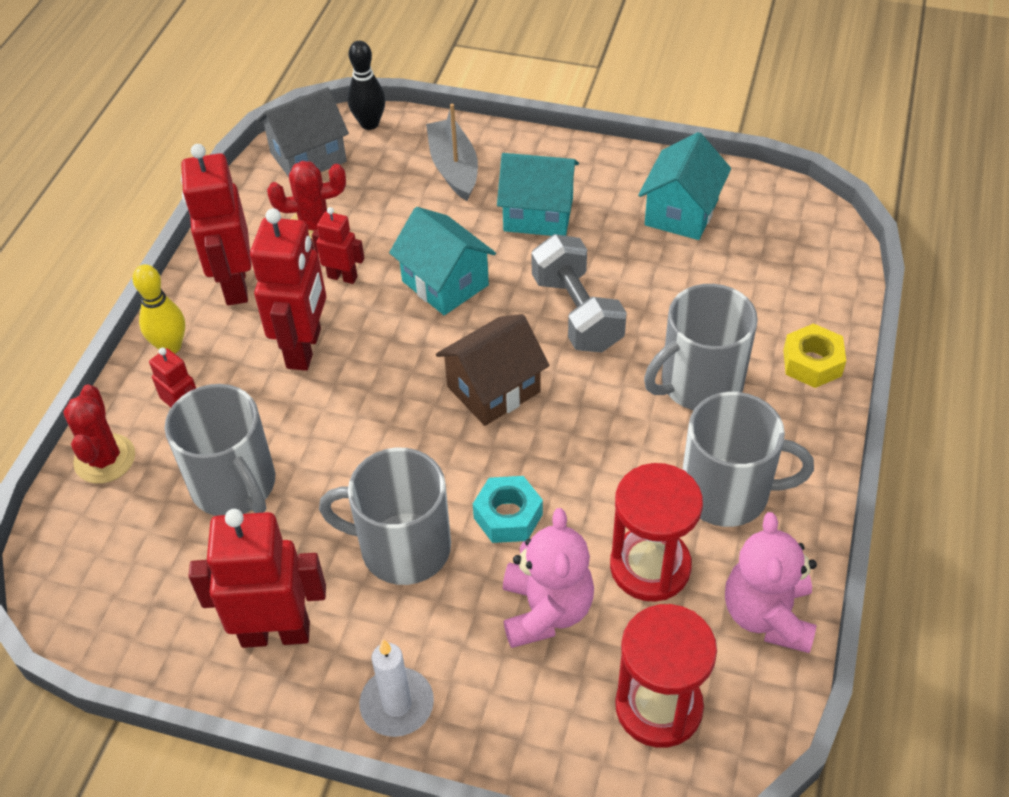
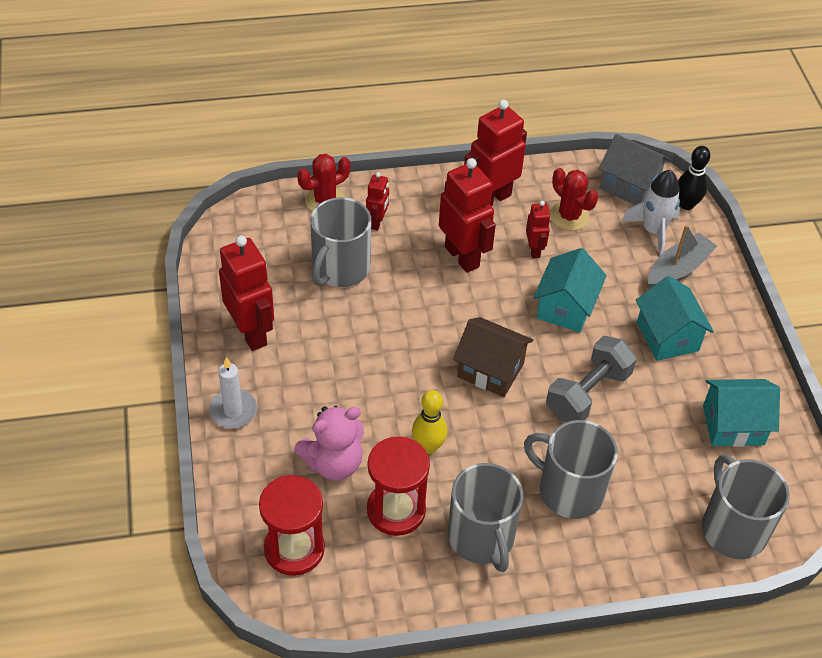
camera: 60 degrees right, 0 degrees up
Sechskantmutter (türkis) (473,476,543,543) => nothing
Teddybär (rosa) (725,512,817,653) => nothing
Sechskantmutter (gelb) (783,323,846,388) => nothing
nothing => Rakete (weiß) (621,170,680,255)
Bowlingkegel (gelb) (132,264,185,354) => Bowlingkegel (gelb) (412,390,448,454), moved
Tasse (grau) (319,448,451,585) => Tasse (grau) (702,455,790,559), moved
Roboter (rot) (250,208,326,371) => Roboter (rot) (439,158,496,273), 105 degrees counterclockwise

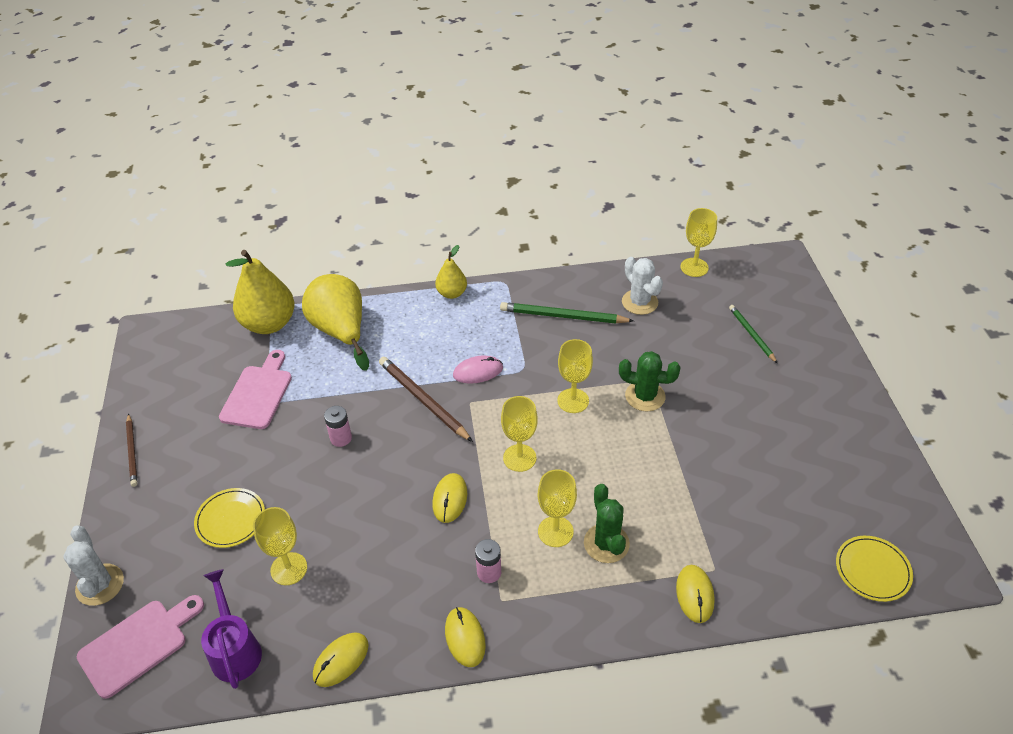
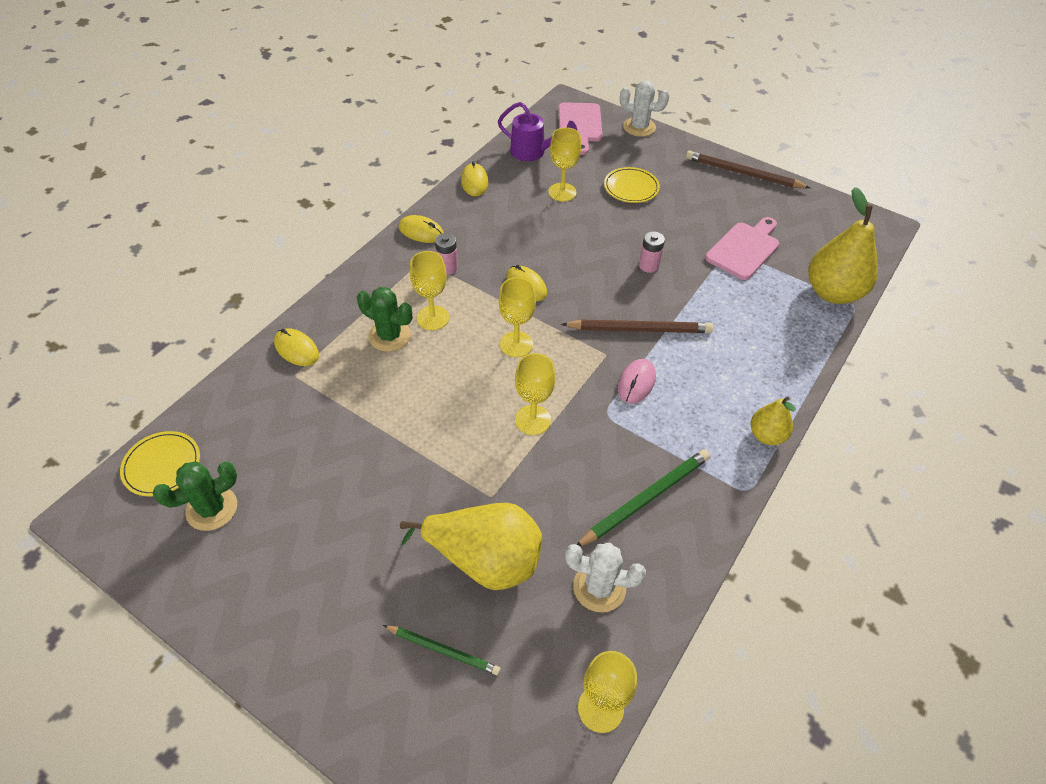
camera: 130 degrees right, 5 degrees up
Birne (gelb) (302,274,369,371) => Birne (gelb) (400,503,542,590), moved
Kaktus (grün) (619,351,681,412) => Kaktus (grün) (153,462,237,531), moved
Schneidebrett (rosa) (219,350,292,429) => Schneidebrett (rosa) (705,217,780,280), 105 degrees counterclockwise
Bleistift (braun) (126,414,137,487) => Bleistift (braun) (686,151,810,188), x1.60

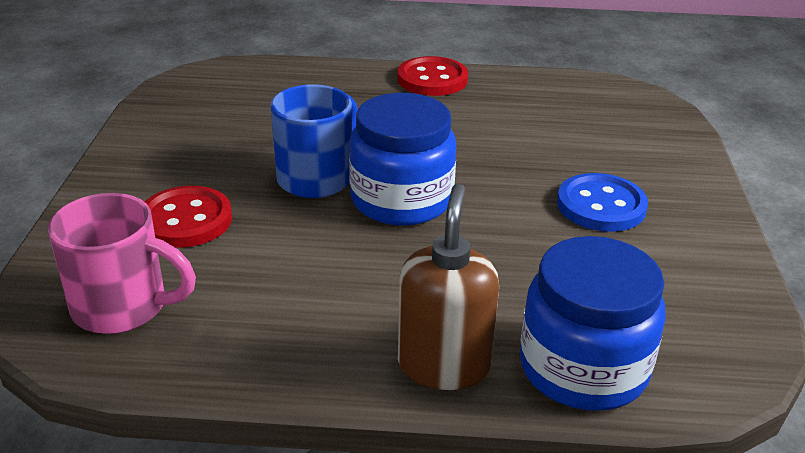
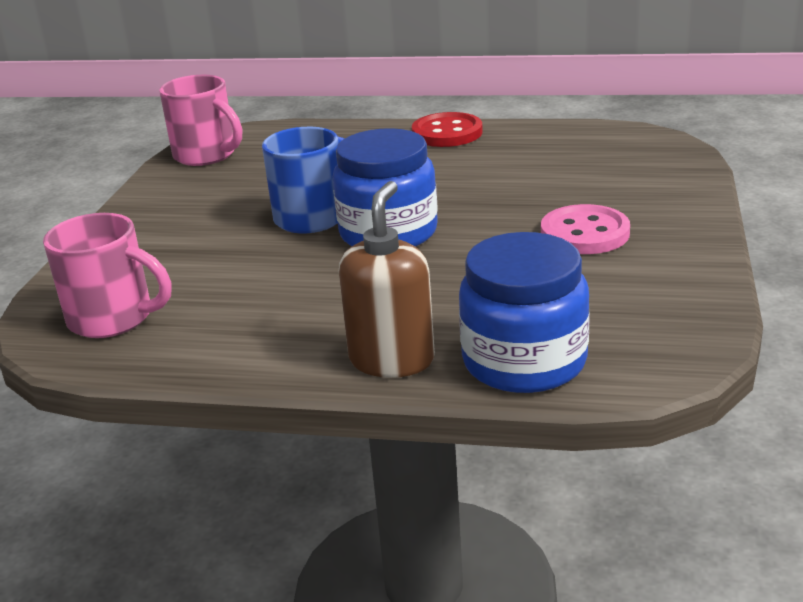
camera: 10 degrees right, 5 degrees down
Knopf (rot) (144,186,232,248) => nothing
nothing => Tasse (rosa) (159,75,242,166)
Knopf (blau) (557,173,648,232) => Knopf (rosa) (541,204,630,254)

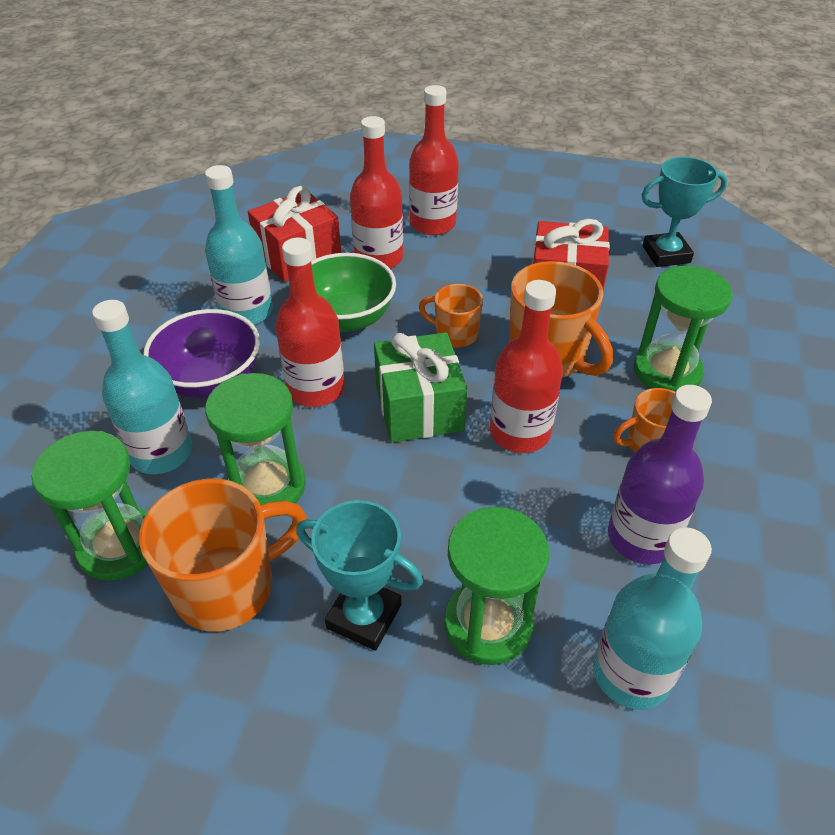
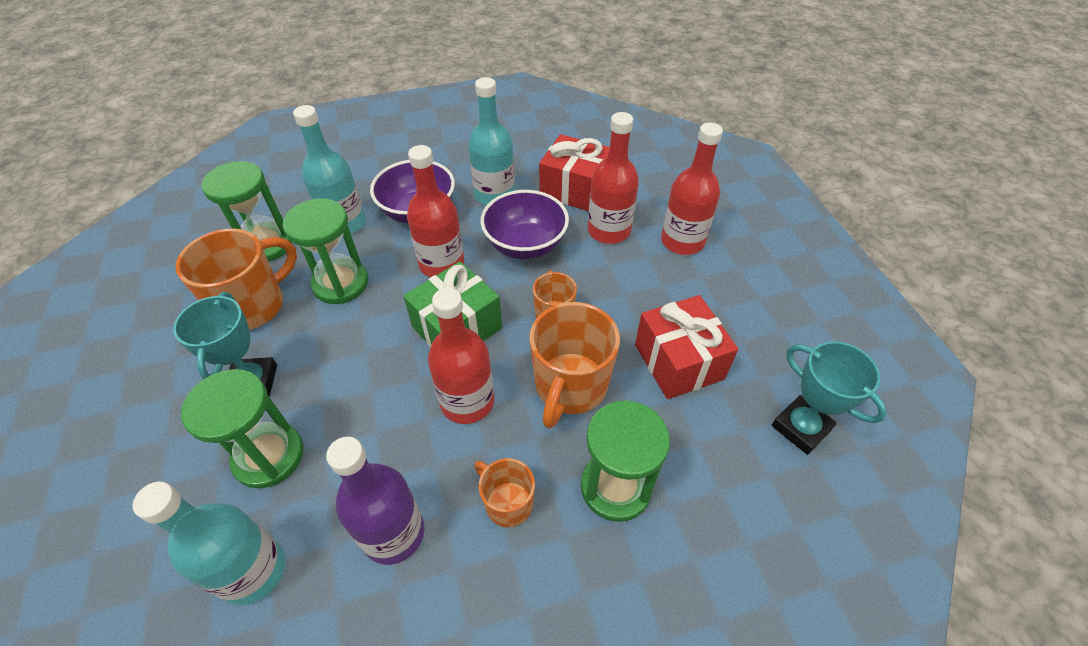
camera: 60 degrees right, 5 degrees up
Schüssel (grün) (311,253,396,332) => Schüssel (lila) (480,190,569,259)
Tasse (orange) (139,479,307,632) => Tasse (orange) (175,229,297,330), 75 degrees counterclockwise

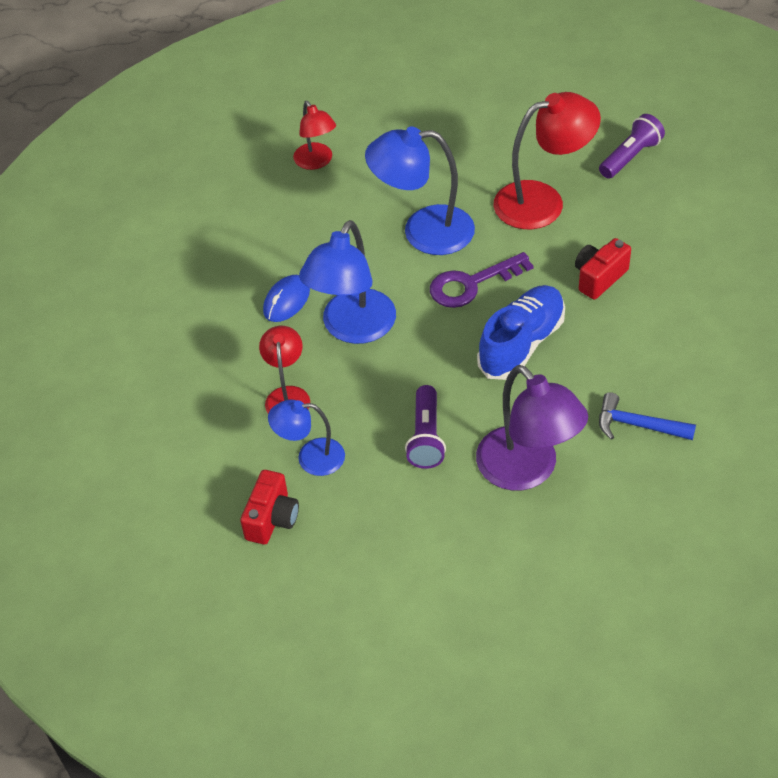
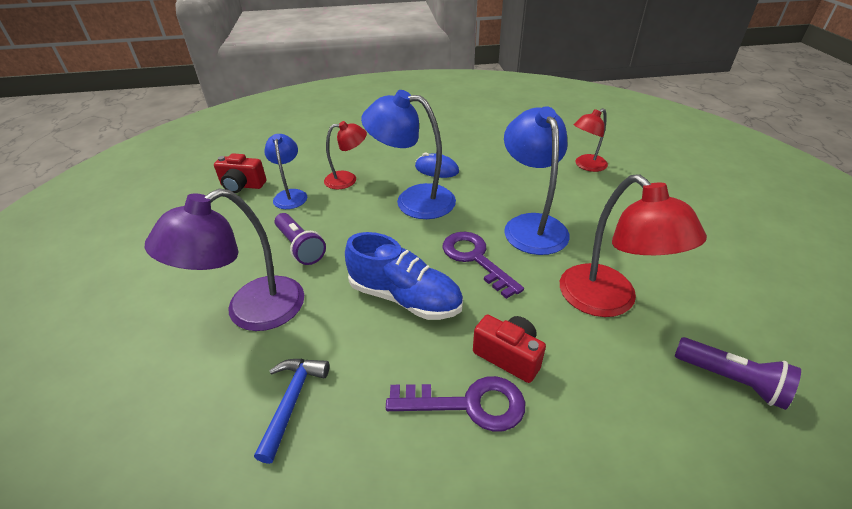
camera: 80 degrees right, 10 degrees down
nothing => Schlüssel (lila) (386,376,525,432)
Taschenlampe (lila) (405,385,446,469) => Taschenlampe (lila) (275,213,326,265), 120 degrees counterclockwise

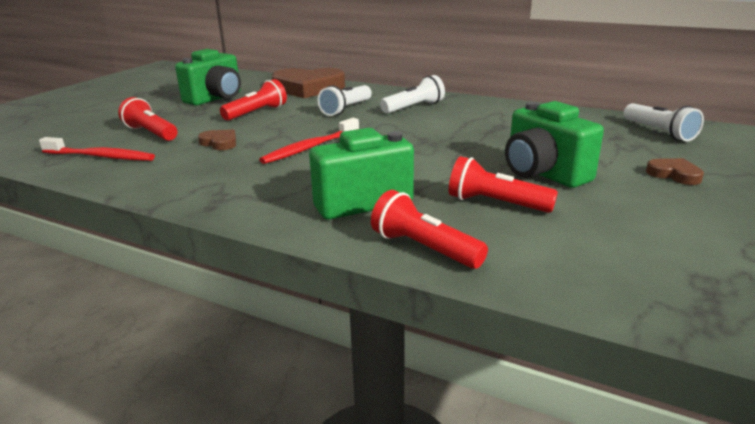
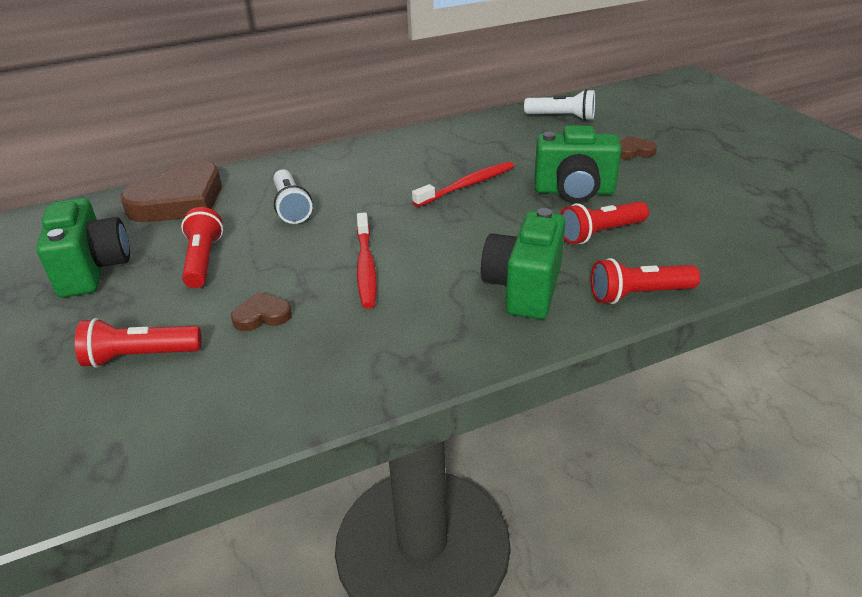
camera: 50 degrees left, 10 degrees up
Taschenlampe (weiß) (380,75,445,113) => nothing
Zahnbürste (rot) (39,137,155,161) => Zahnbürste (rot) (412,162,514,207), moved

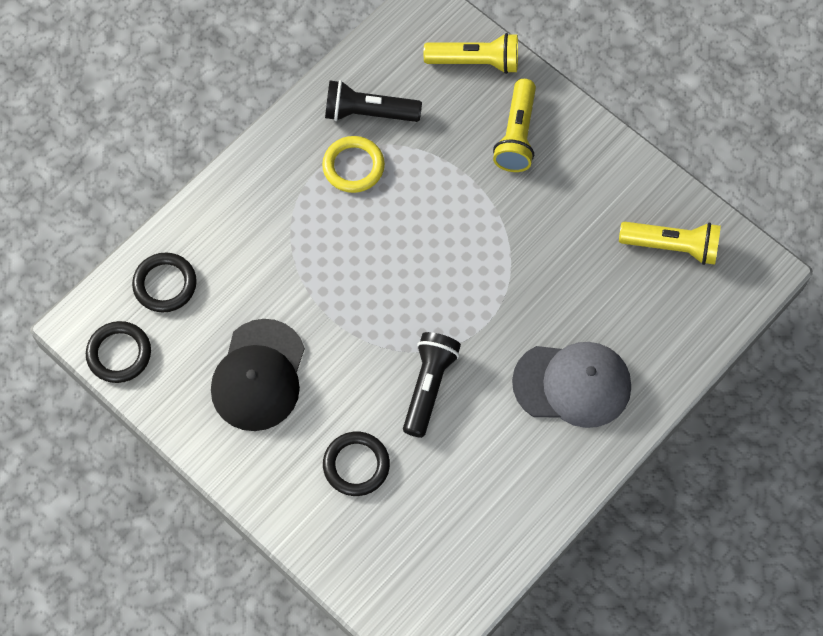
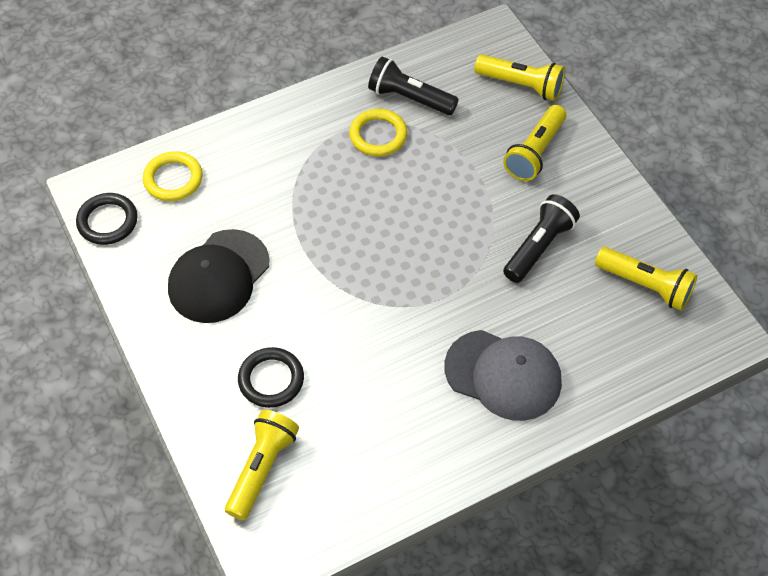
camera: 20 degrees right, 10 degrees down
nothing => Taschenlampe (gelb) (225,410,299,520)
Taschenlampe (schwarz) (403,332,461,438) => Taschenlampe (schwarz) (503,194,580,283), moved
Ring (schwarz) (132,253,197,313) => Ring (gelb) (143,151,203,201)

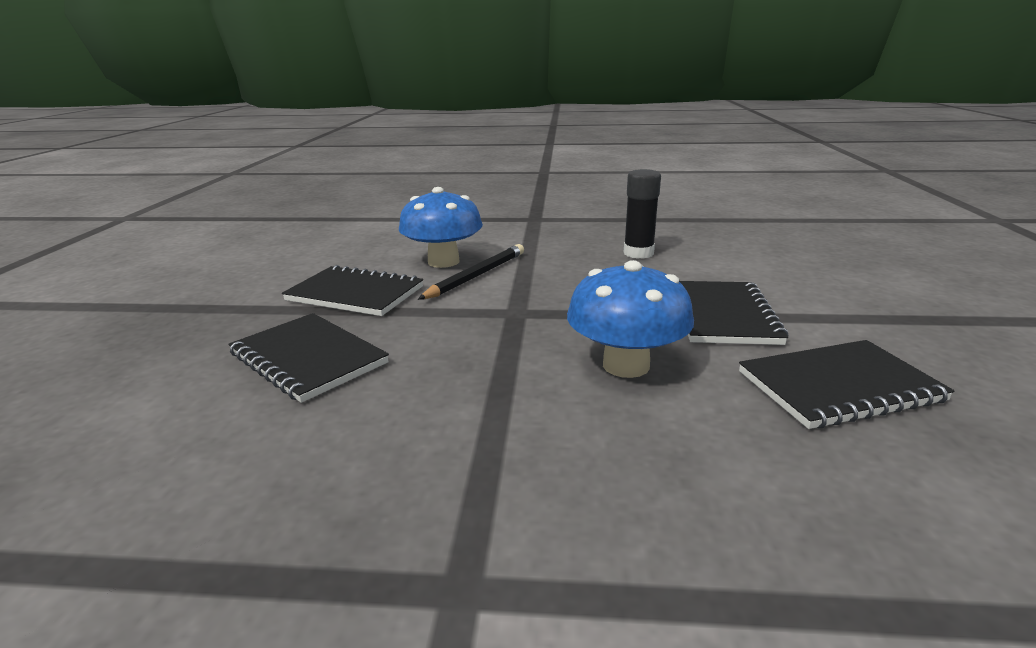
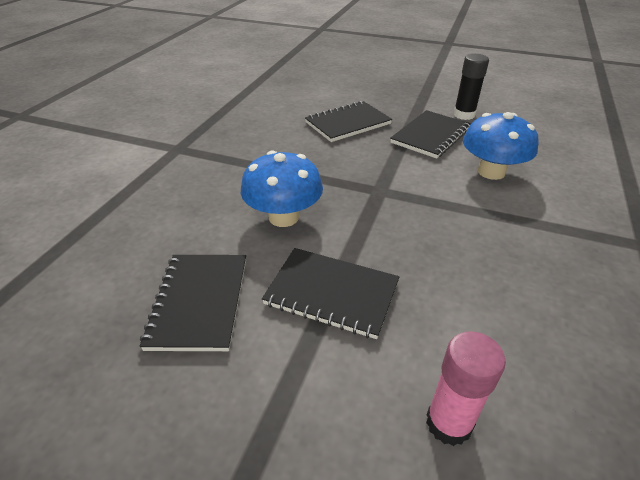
camera: 105 degrees right, 15 degrees up
Bleistift (schwarz) (418,244,524,300) => nothing
nothing => Klebestift (rosa) (426,331,506,446)
Klebestift (schwarz) (624,169,661,259) => Klebestift (schwarz) (453,54,489,120), moved

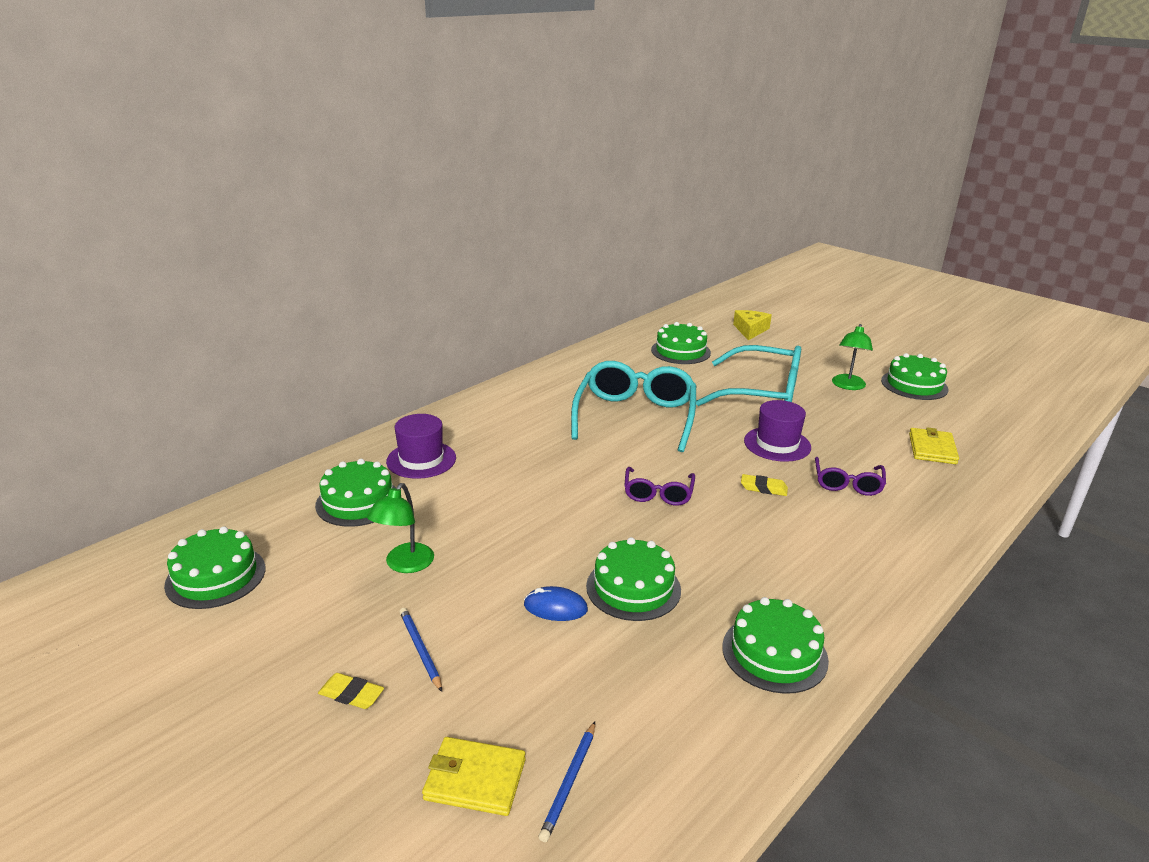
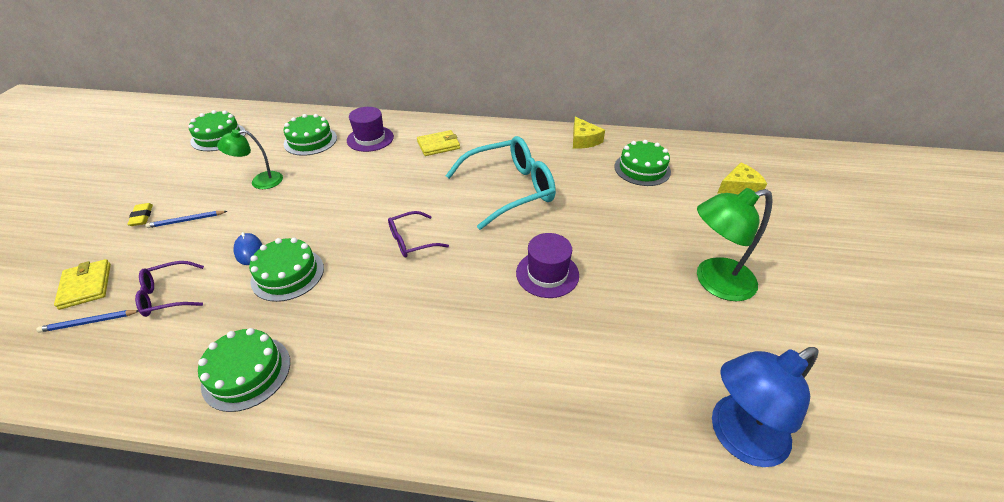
camera: 55 degrees right, 15 degrees up
Brille (türkis) (696,345,801,406) => nothing
Radiergummi (gelb) (741,474,788,496) => nothing
Kuchen (grün) (881,353,949,400) => nothing
nothing => Käse (gelb) (573,117,605,149)
nothing => Lampe (blau) (712,347,819,467)
Brille (lila) (815,457,886,496) => Brille (lila) (135,261,204,317), moved
Geldbörse (gelb) (909,427,959,464) => Geldbörse (gelb) (417,130,460,156), moved
Bleistift (blau) (400,608,442,692) => Bleistift (blau) (145,211,227,228), 135 degrees counterclockwise
Lampe (grün) (832,324,873,390) => Lampe (grün) (697,188,773,301), x1.59

